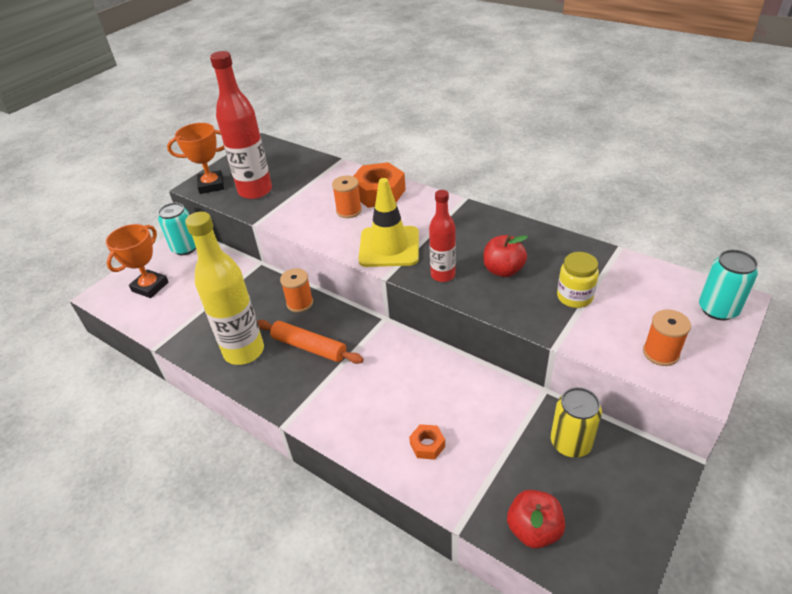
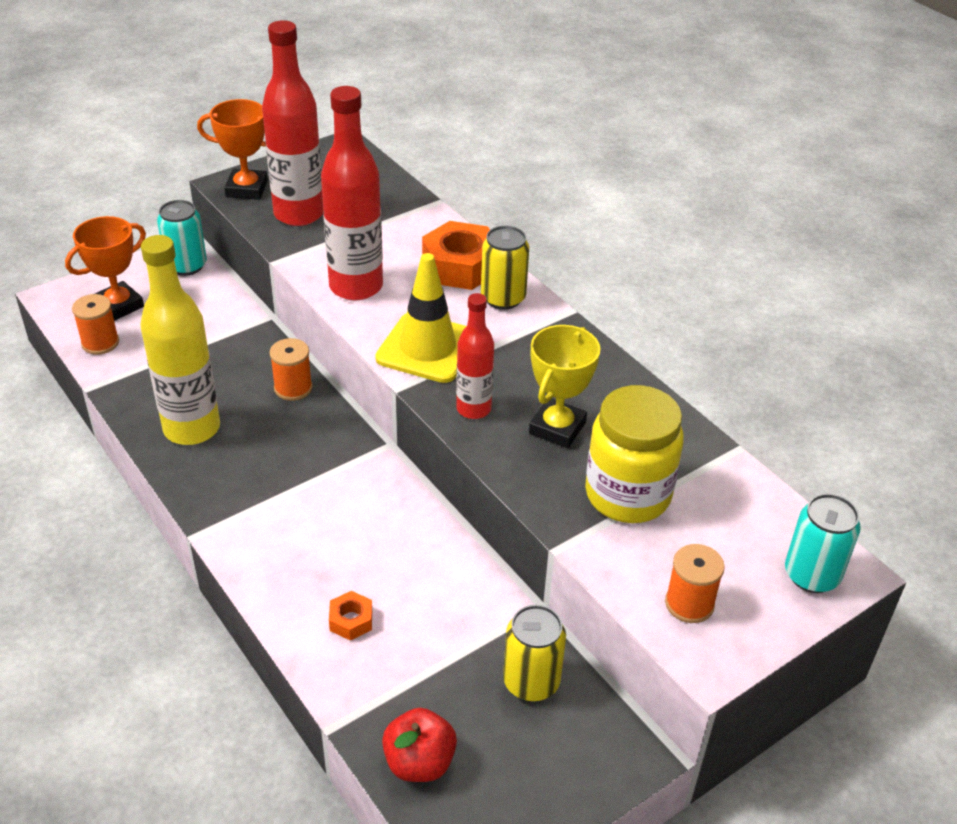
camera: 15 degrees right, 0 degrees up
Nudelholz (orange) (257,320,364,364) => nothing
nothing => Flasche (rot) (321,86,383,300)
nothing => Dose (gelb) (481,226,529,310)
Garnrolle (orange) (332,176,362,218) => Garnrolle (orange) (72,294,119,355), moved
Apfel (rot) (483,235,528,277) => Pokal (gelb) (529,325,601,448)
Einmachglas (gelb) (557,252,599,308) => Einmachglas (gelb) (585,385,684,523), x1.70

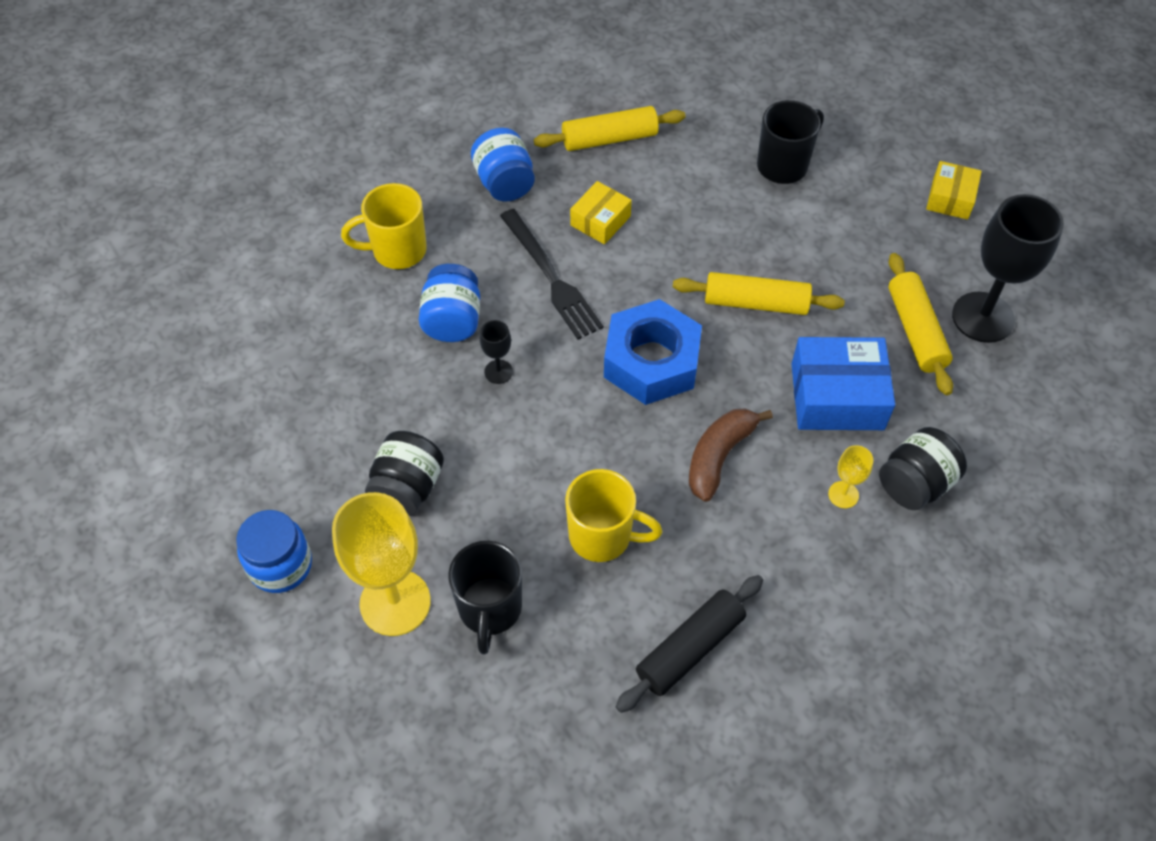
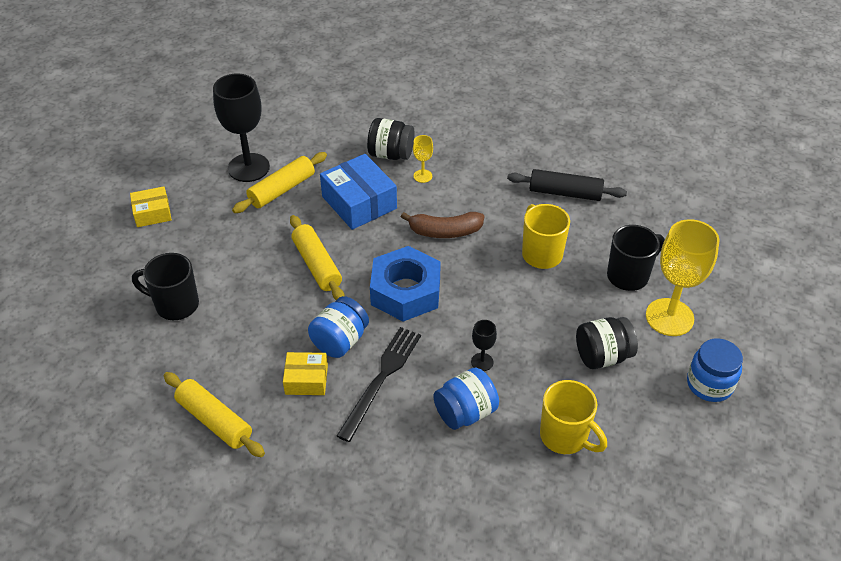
camera: 125 degrees left, 10 degrees down
Tasse (gelb) (341,183,427,269) => Tasse (gelb) (540,380,607,454), moved
Einmachglas (blau) (471,128,535,202) => Einmachglas (blau) (308,296,369,358), moved

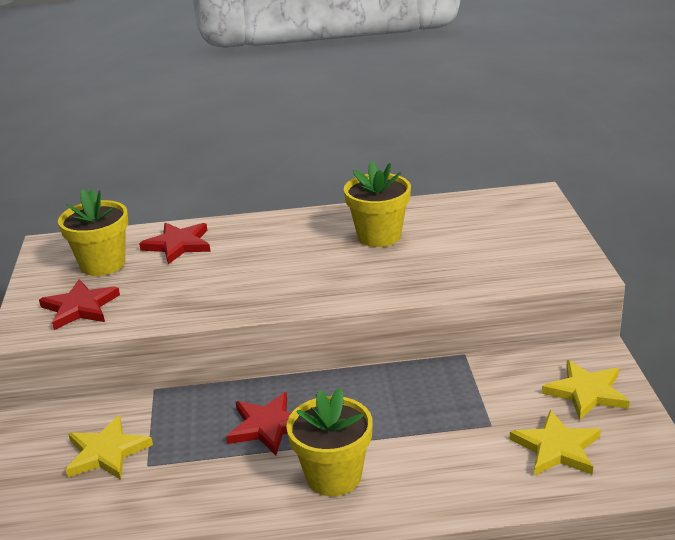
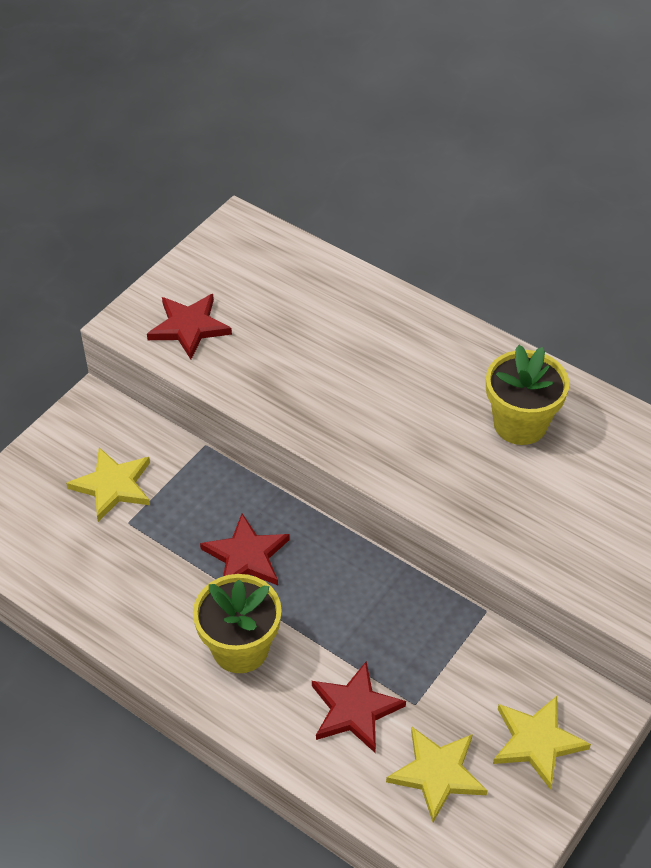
camera: 40 degrees right, 20 degrees up
Blumentopf (gelb) (58,189,128,276) => nothing
Stern (rot) (139,222,211,264) => Stern (rot) (312,661,406,752), moved

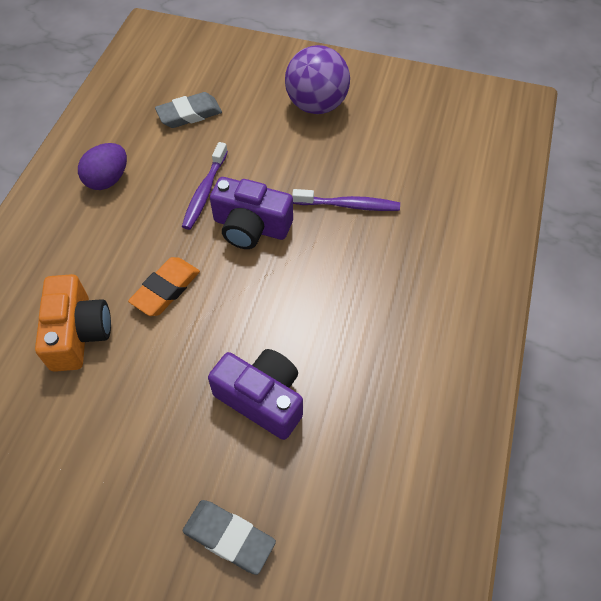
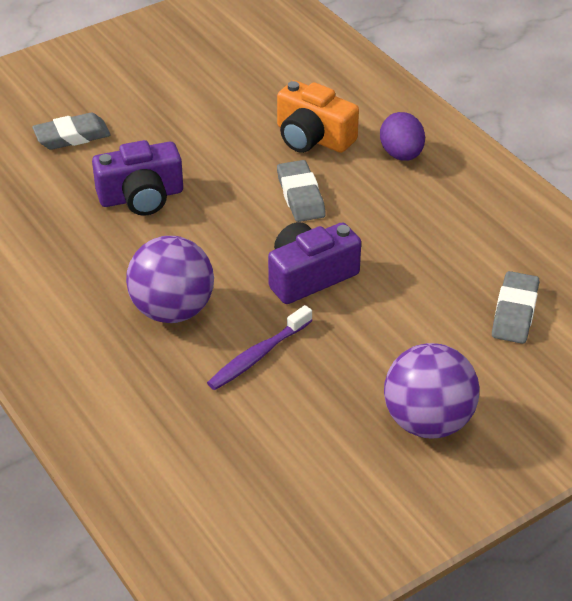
camera: 130 degrees right, 15 degrees down
Zahnbürste (lila) (182,142,228,230) => nothing
nothing => Ball (lila) (126,236,214,323)
Ei (lila) (78,143,127,190) => Ei (lila) (380,112,425,161), moved
Radiergummi (orange) (128,257,200,316) => Radiergummi (grau) (277,160,326,222)

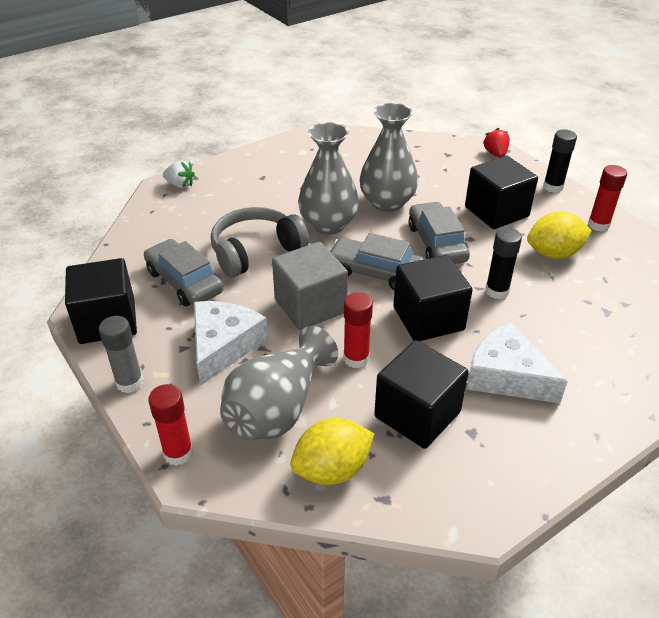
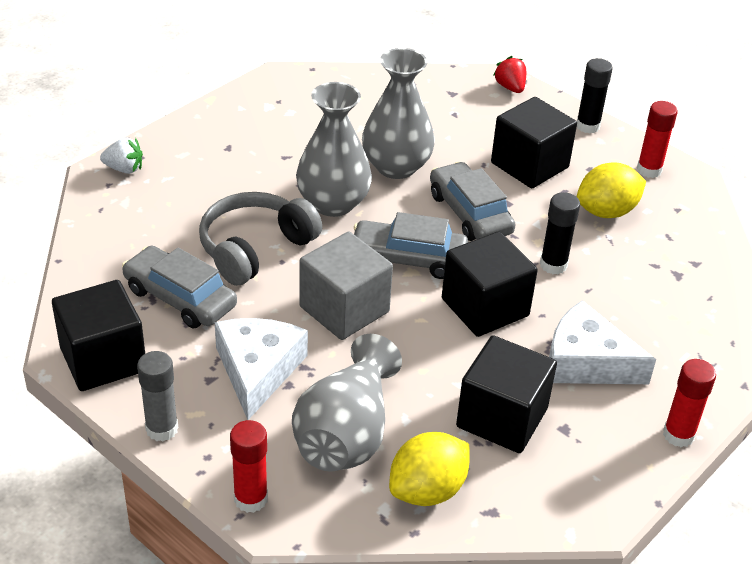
camera: 15 degrees left, 0 degrees up
Klebestift (rot) (343,292,373,368) => Klebestift (rot) (663,359,716,447), moved

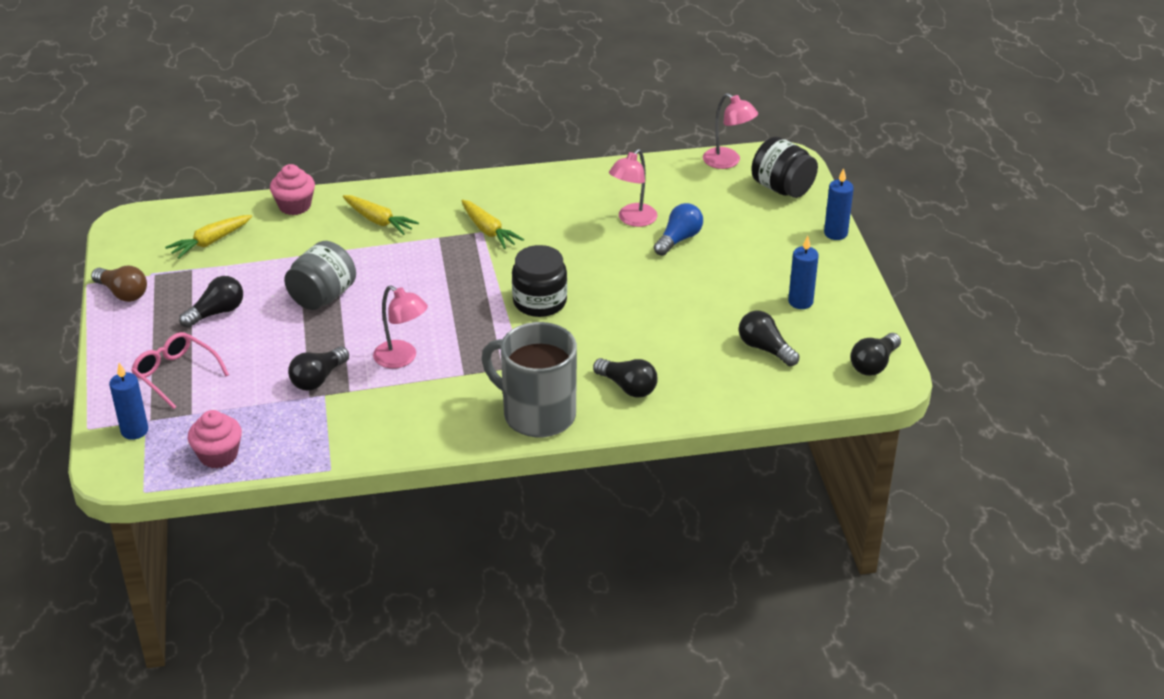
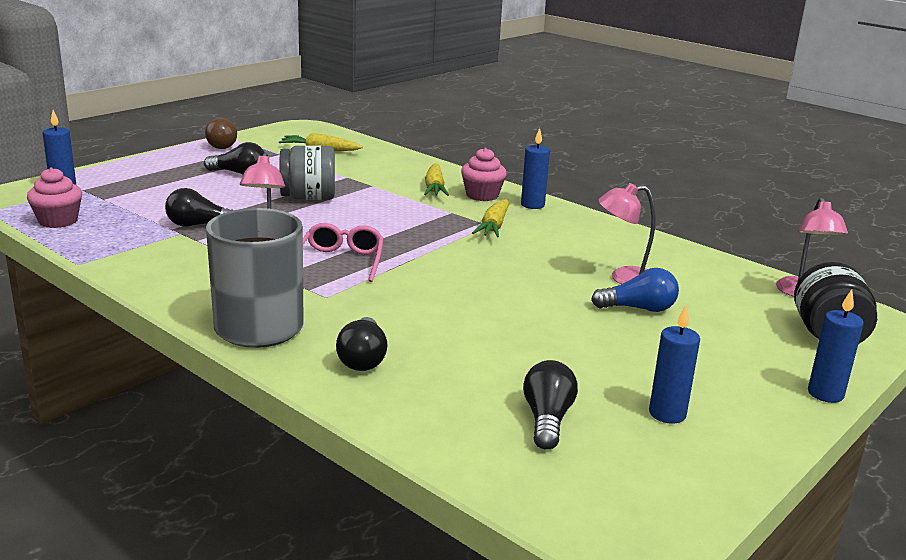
camera: 50 degrees right, 15 degrees down
Einmachglas (schwarz) (512,245,567,317) => nothing
Glühbirne (schwarz) (850,333,901,376) => nothing
nothing => Kerze (blau) (521,128,550,209)
Brille (rosa) (131,332,229,409) => Brille (rosa) (303,223,384,282), moved
Muffin (rosa) (270,164,315,215) => Muffin (rosa) (461,148,507,201), moved

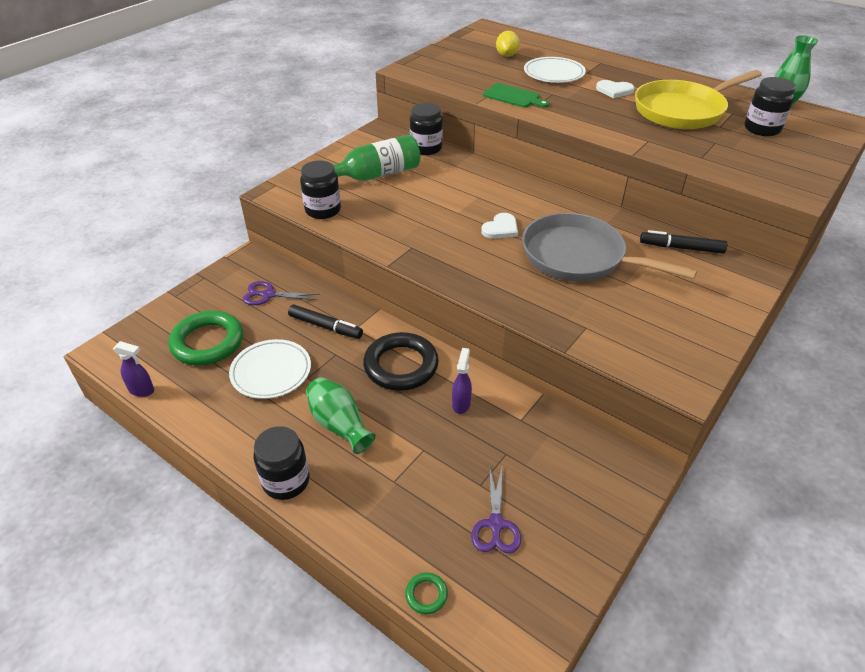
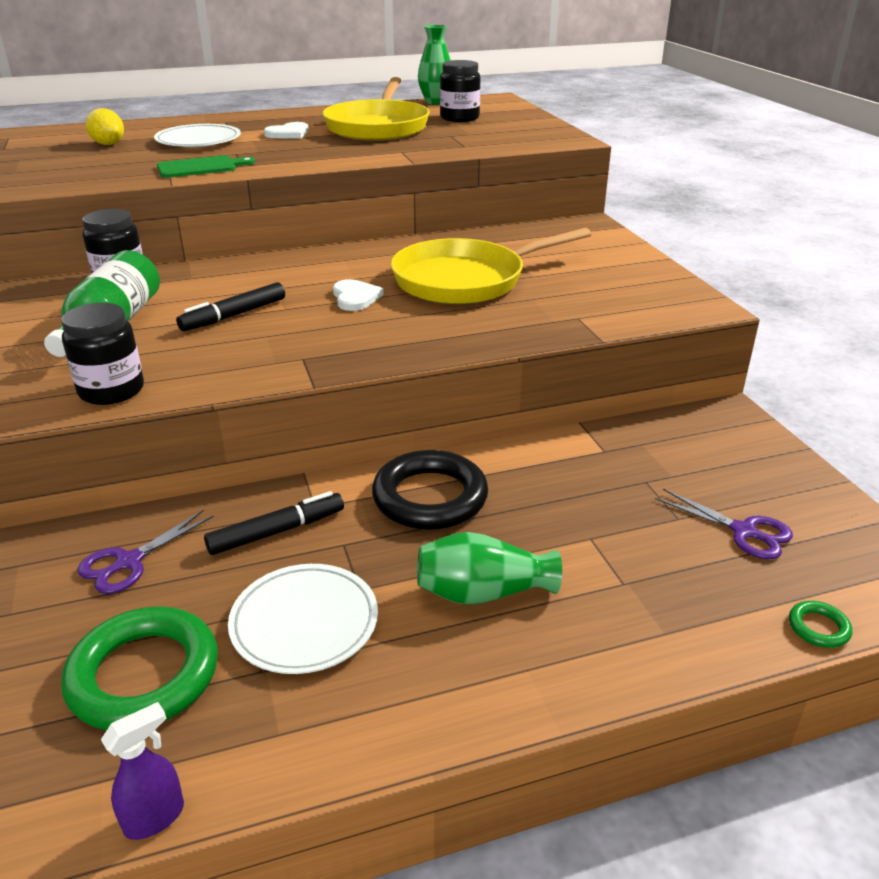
camera: 55 degrees left, 10 degrees down
Einmachglas (schwarz) (253,426,310,500) => nothing
Sprühflasche (lila) (452,348,472,414) => nothing
Filzstift (schwarz) (640,230,727,254) => Filzstift (schwarz) (176,282,285,331), moved
Pfanne (grau) (522,213,697,282) => Pfanne (gelb) (391,228,592,304)

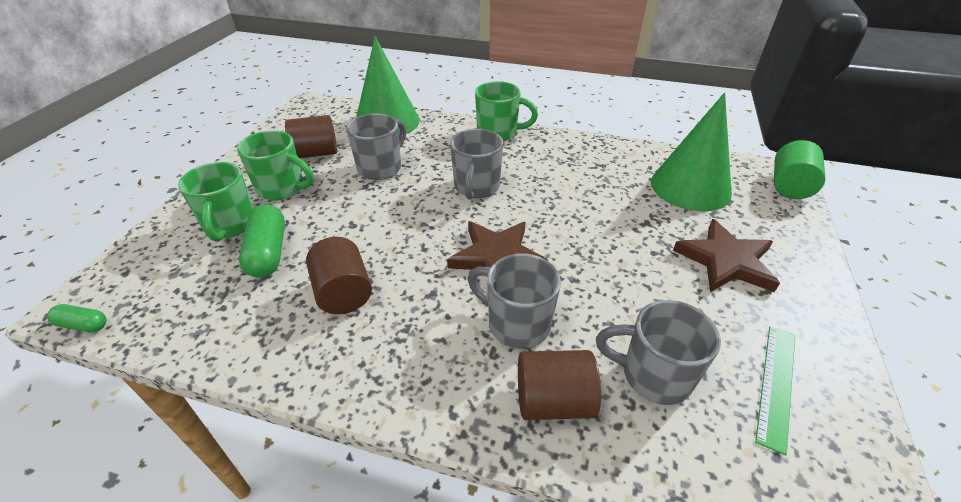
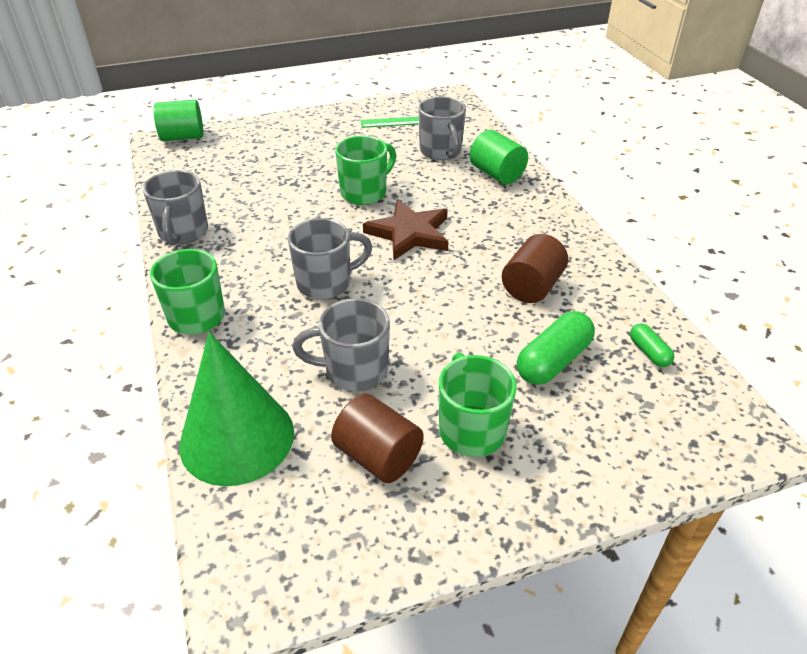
camera: 125 degrees left, 0 degrees up
Kegel (grün) (651,93,732,211) => nothing
Stern (braun) (673,219,780,292) => nothing
Kapsel (grün) (47,304,106,332) => Kapsel (grün) (630,323,675,367), moved
Tasse (grün) (178,162,254,242) => Tasse (grün) (335,136,396,205), moved
Tasse (grau) (468,253,561,349) => Tasse (grau) (143,170,208,246), moved
Vollzylinder (braun) (518,350,601,420) => Vollzylinder (grün) (470,130,528,184)

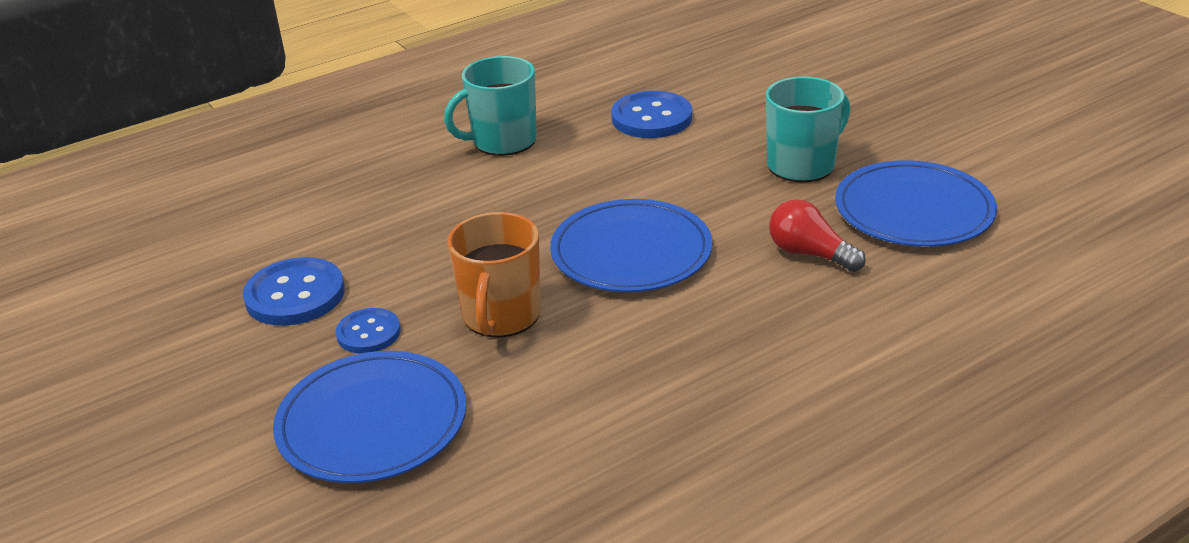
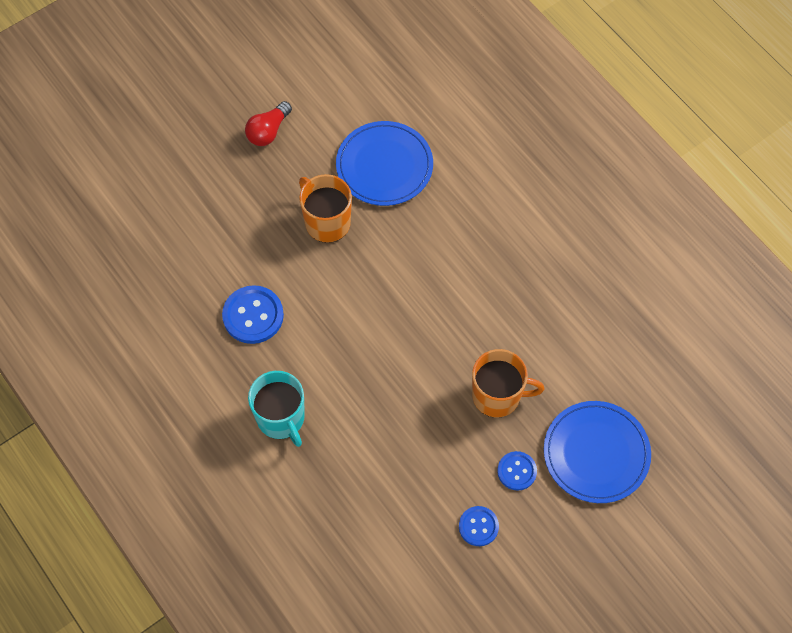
camera: 95 degrees left, 30 degrees up
Teller (blau) (550,199,712,292) => nothing
Glühbirne (rot) (769,199,866,272) => Glühbirne (rot) (245,101,292,146), moved
Tasse (türkis) (766,77,850,182) => Tasse (orange) (299,174,352,243)
Knopf (blau) (243,257,345,326) => Knopf (blau) (459,506,499,546), x0.62

